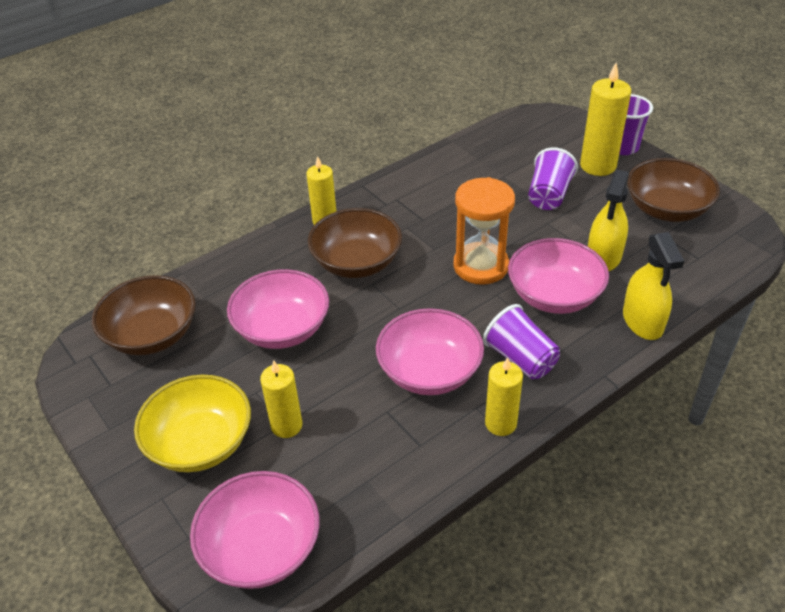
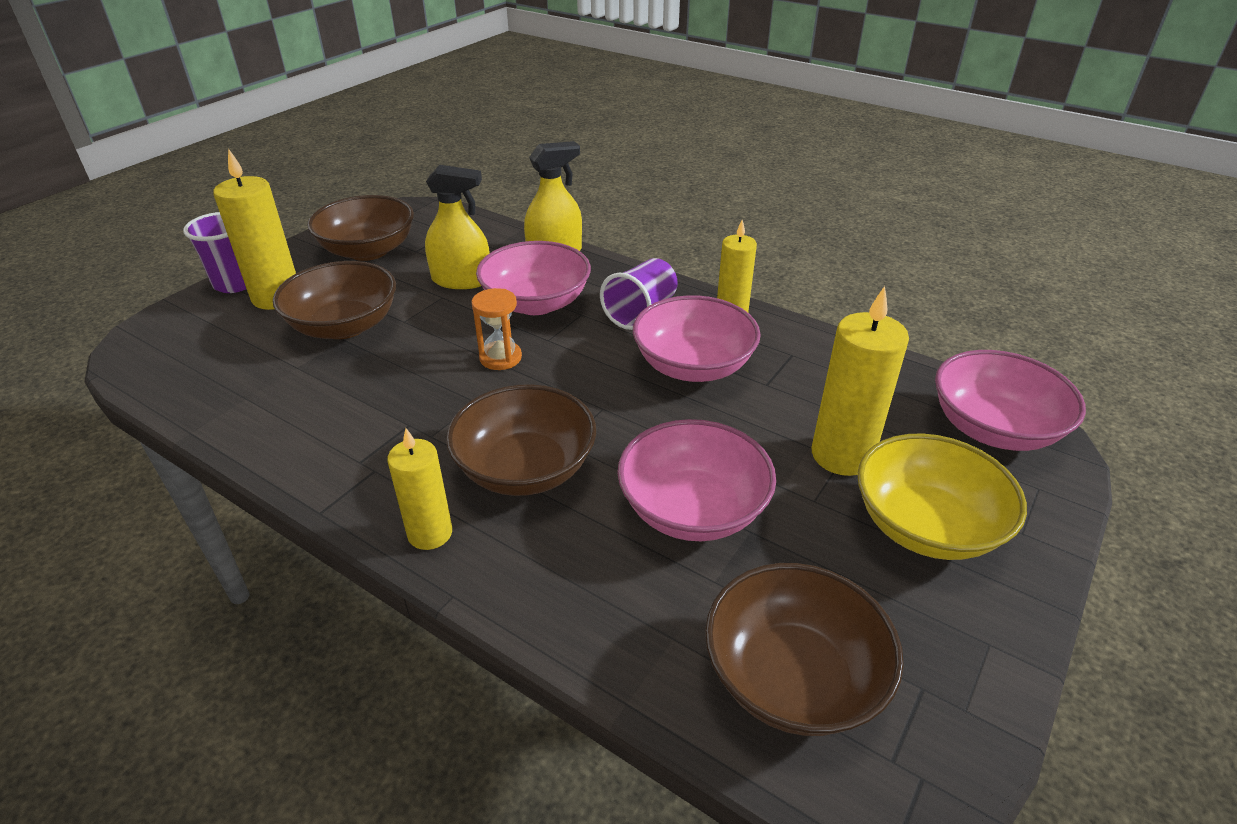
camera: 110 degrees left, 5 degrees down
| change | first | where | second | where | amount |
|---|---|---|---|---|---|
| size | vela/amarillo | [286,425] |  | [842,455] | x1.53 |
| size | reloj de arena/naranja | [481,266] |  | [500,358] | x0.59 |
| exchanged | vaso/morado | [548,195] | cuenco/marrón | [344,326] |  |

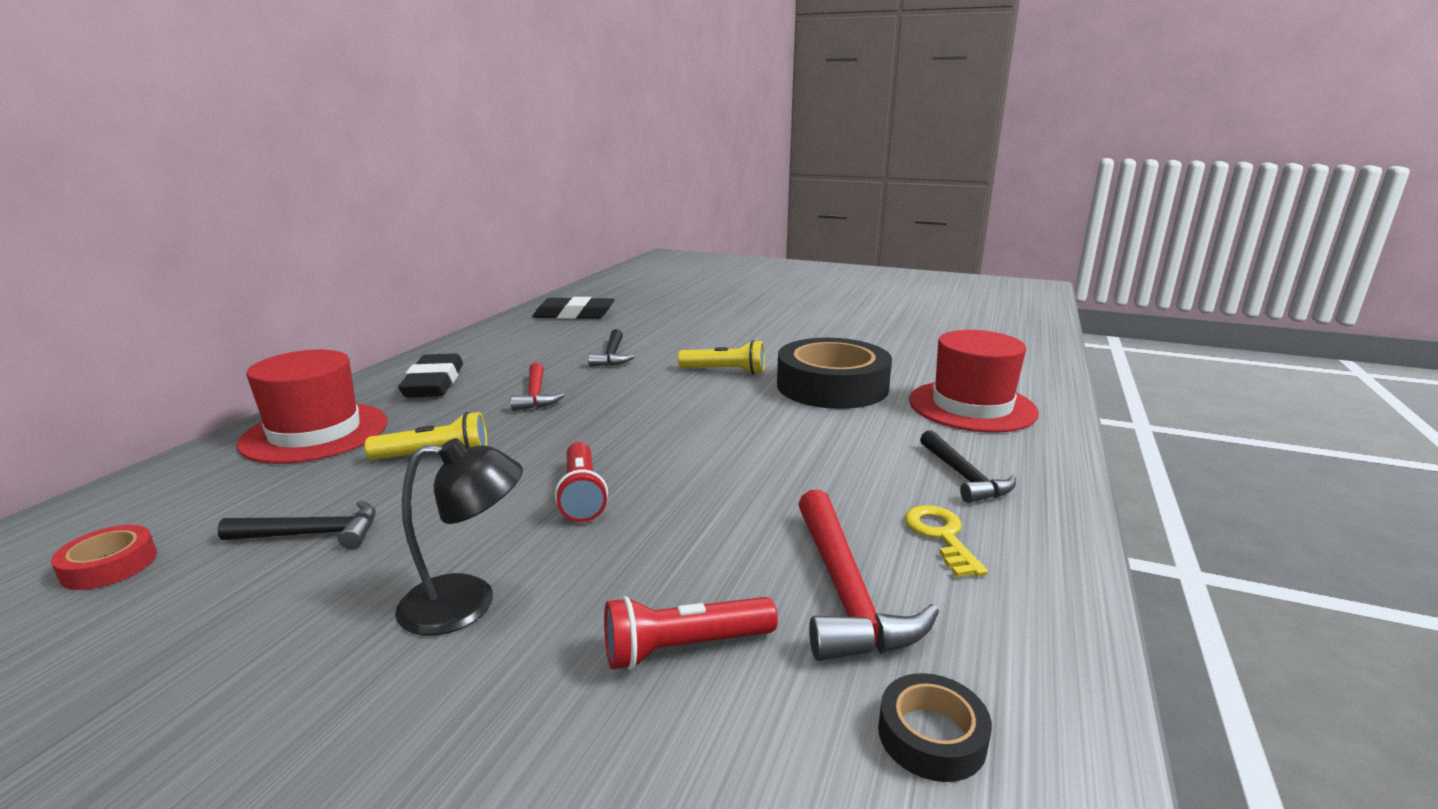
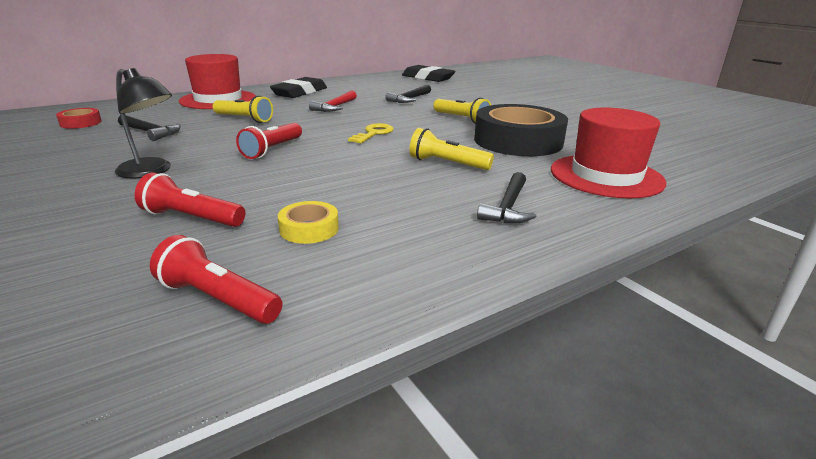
camera: 35 degrees right, 5 degrees up
| change | first | where | second | where | amount |
|---|---|---|---|---|---|
| exchanged | martillo/rojo | [845,592] | cinta adhesiva/amarillo | [309,229] |  |
| exchanged | cinta adhesiva/negro | [931,736] | lámpara de mano/rojo | [218,299] |  |
| relocated | llave/amarillo | [941,536] |  | [374,133] |  |
| appeared |  |  | lámpara de mano/amarillo | [447,163] |  |

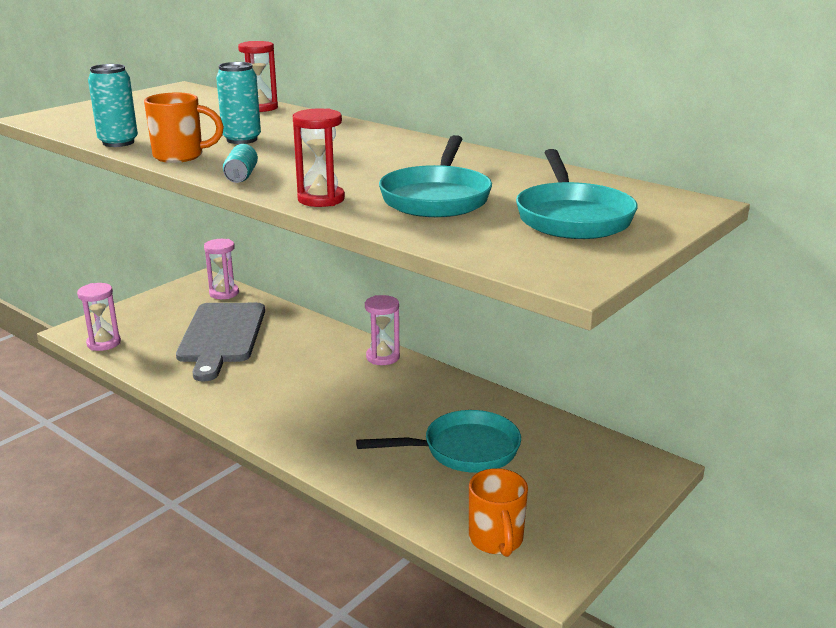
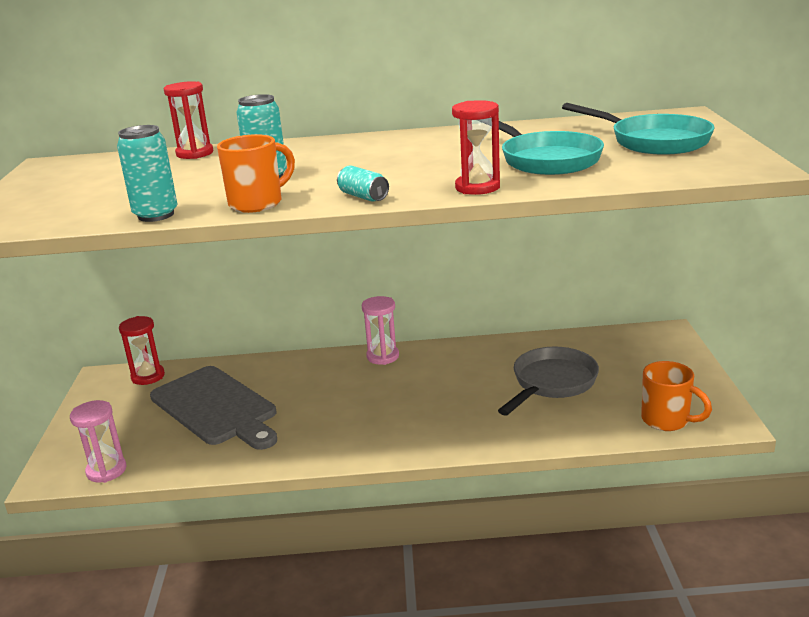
camera: 40 degrees left, 0 degrees up
| change | first | where | second | where | amount |
|---|---|---|---|---|---|
| colour | reloj de arena/rosa | [224,293] | reloj de arena/rojo | [148,376] |  |
| colour | sartén/turquesa | [463,450] | sartén/gris | [551,383] |  |

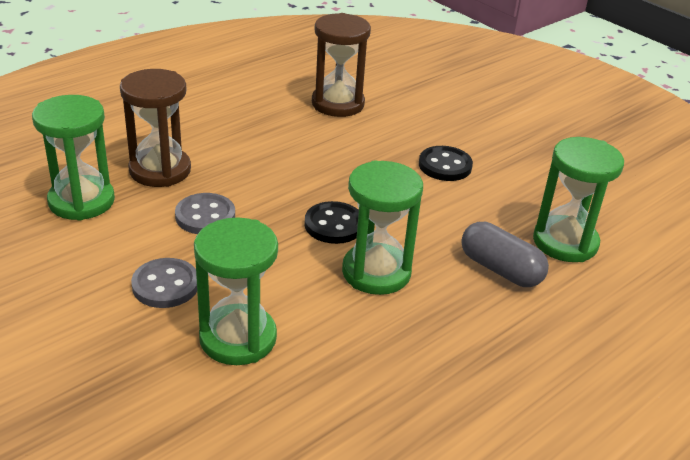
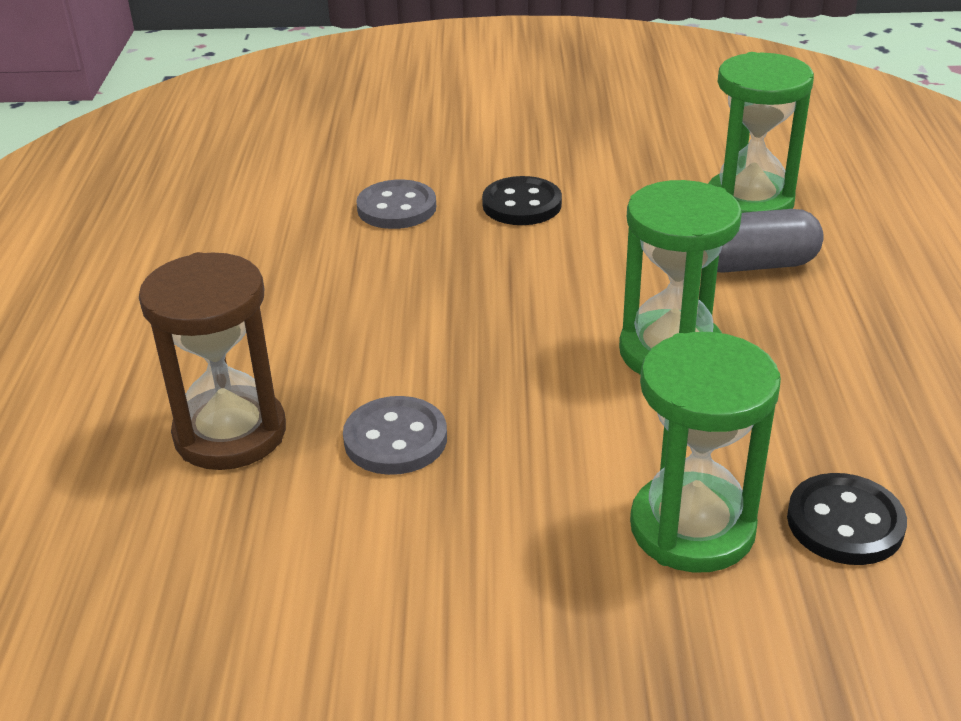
camera: 45 degrees left, 0 degrees up
| change | first | where | second | where | amount |
|---|---|---|---|---|---|
| missing | reloj de arena/verde | [81,201] |  |  |  |
| relocated | botón/gris | [165,285] |  | [396,208] |  |
| relocated | botón/negro | [334,225] |  | [845,523] |  |
| missing | reloj de arena/marrón | [338,104] |  |  |  |

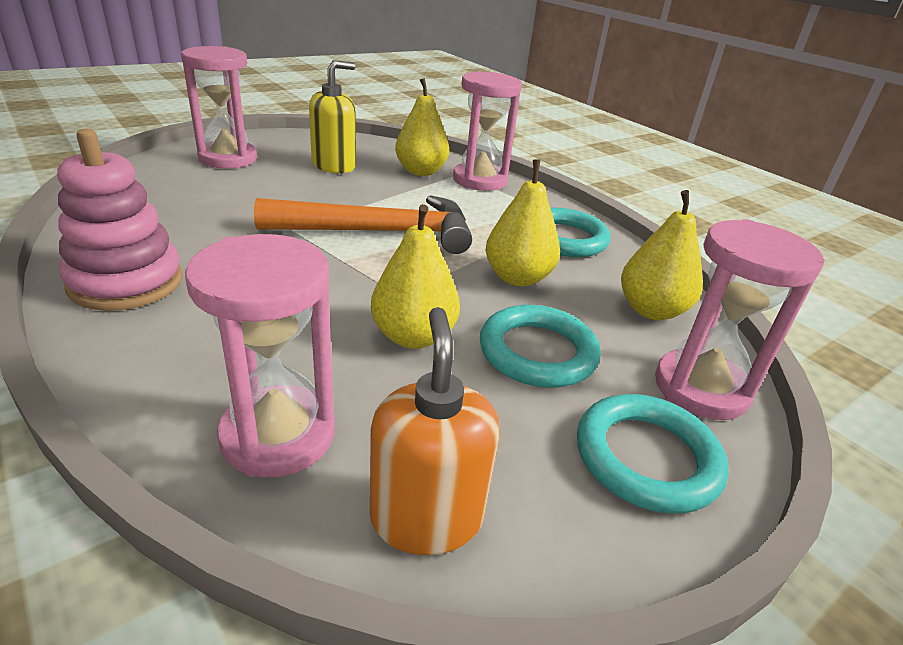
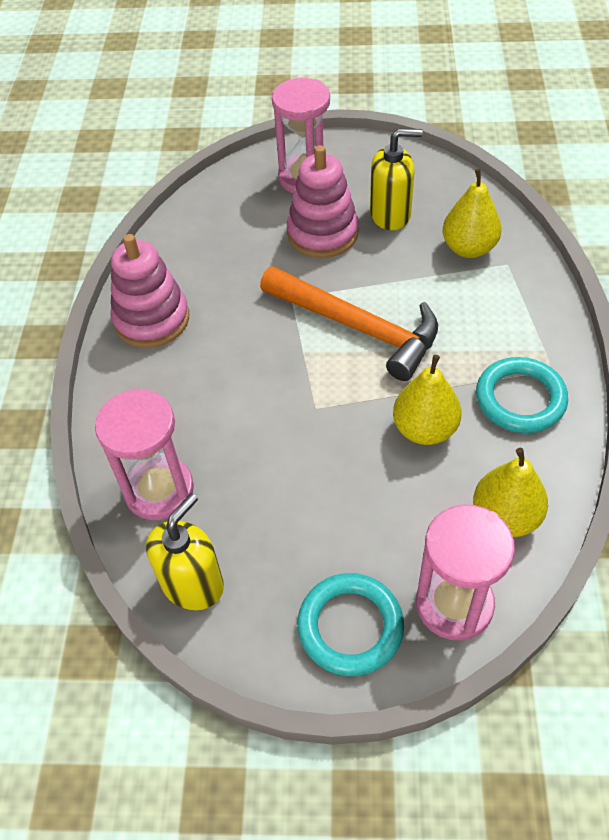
camera: 45 degrees right, 20 degrees up
| change | first | where | second | where | amount |
|---|---|---|---|---|---|
| colour | dispensador de jabón/naranja | [426,517] | dispensador de jabón/amarillo | [193,584] |  |
| missing | pera/amarillo | [413,336] |  |  |  |
| missing | reloj de arena/rosa | [479,180] |  |  |  |
| missing | anillo/turquesa | [537,352] |  |  |  |
| appeared |  |  | juguete apilable/rosa | [322,233] |  |

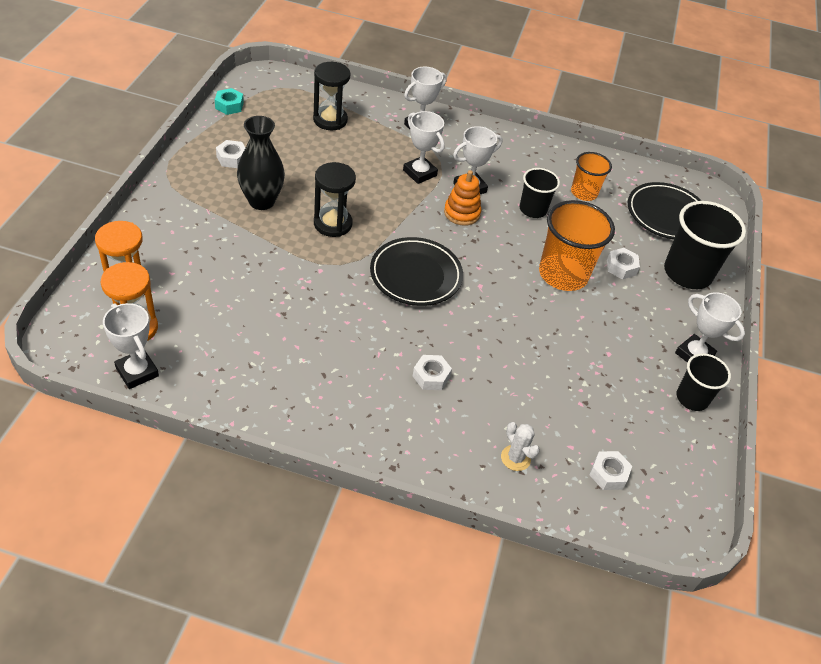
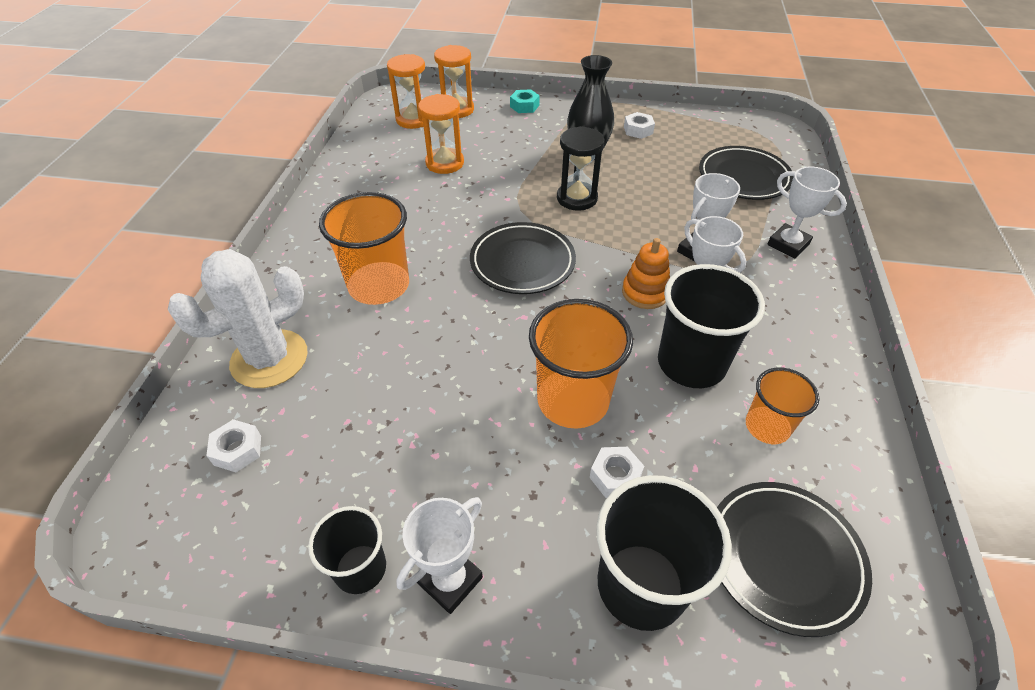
camera: 90 degrees right, 0 degrees up
| change | first | where | second | where | amount |
|---|---|---|---|---|---|
| missing | trofeo/blanco | [137,372] |  |  |  |
| relocated | tuerca/turquesa | [229,106] |  | [524,106] |  |
| exchanged | reloj de arena/negro | [330,120] | plato/negro | [743,177] |  |
| exchanged | tuerca/blanco | [431,376] | vaso/naranja | [379,285] |  |
| size | cactus/blanco | [515,458] |  | [269,359] | x2.23 |
| size | vaso/negro | [533,209] |  | [691,363] | x1.68 |
| appeared |  |  | reloj de arena/naranja | [445,163] |  |

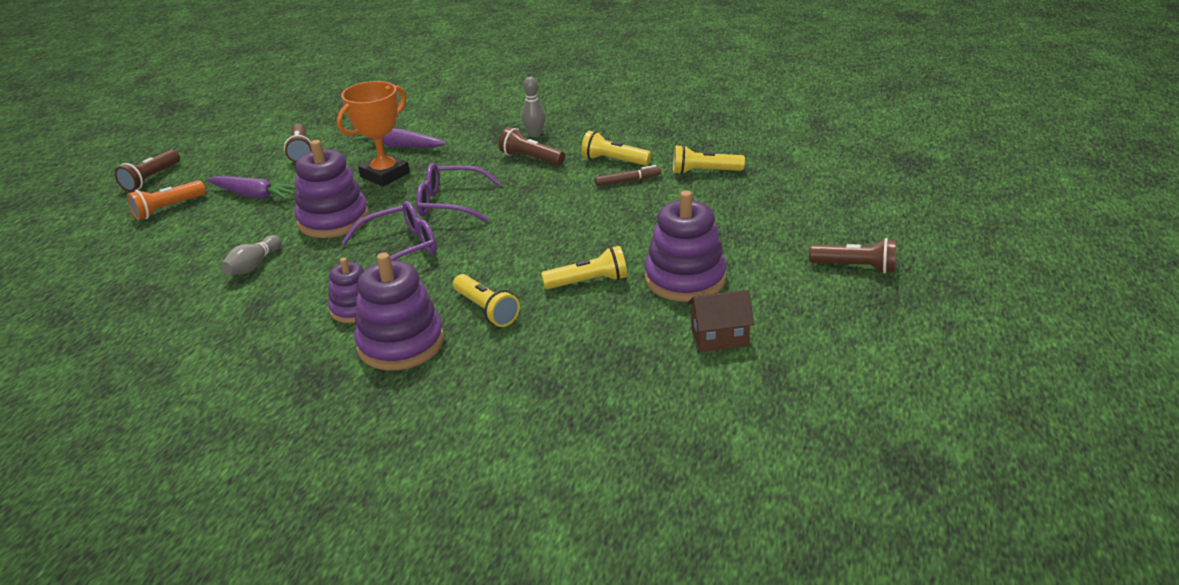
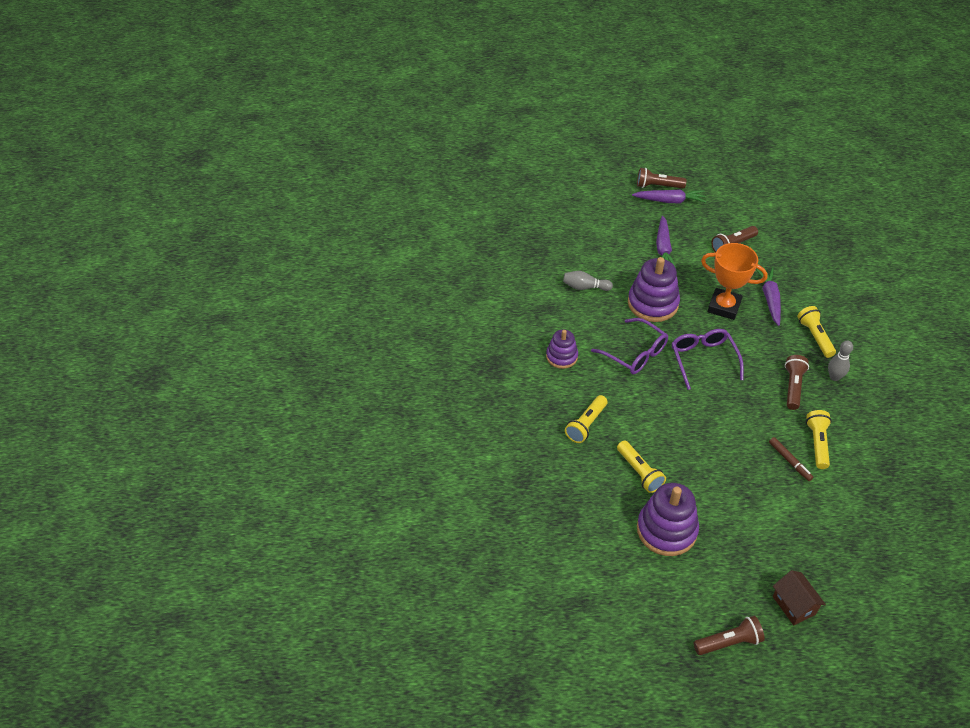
camera: 70 degrees right, 15 degrees up
| change | first | where | second | where | amount |
|---|---|---|---|---|---|
| missing | lámpara de mano/naranja | [168,209] |  |  |  |
| missing | juguete apilable/morado | [401,343] |  |  |  |
| relocated | lámpara de mano/amarillo | [704,172] |  | [815,337] |  |
| relocated | casa/marrón | [719,337] |  | [794,605] |  |
| spun | lámpara de mano/marrón | [855,267] |  | [729,642] | 105 degrees counterclockwise |
| appeared |  |  | zanahoria/morado | [670,201] |  |

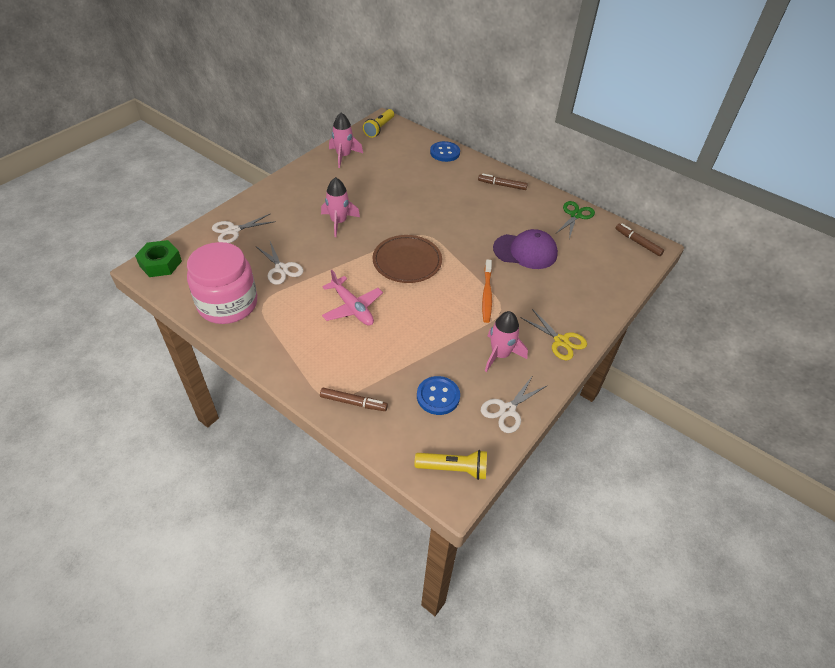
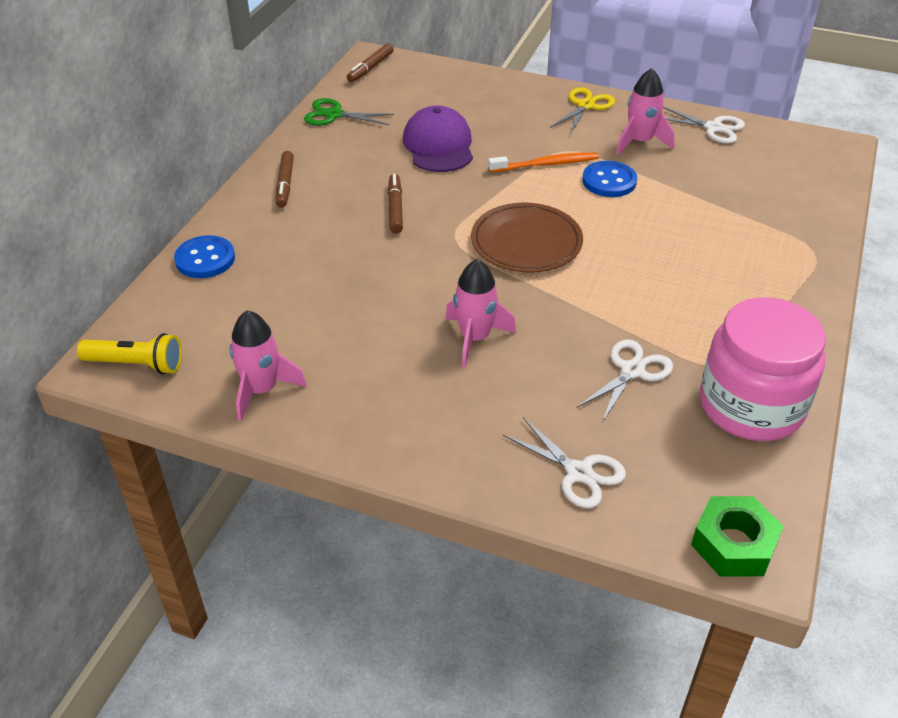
camera: 105 degrees left, 5 degrees down
| change | first | where | second | where | amount |
|---|---|---|---|---|---|
| relocated | rotulador/marrón | [353,402] |  | [395,208] |  |
| missing | avión/rosa | [352,307] |  |  |  |
| missing | lámpara de mano/amarillo | [454,469] |  |  |  |
| relocated | botón/azul | [438,396] |  | [609,181] |  |

